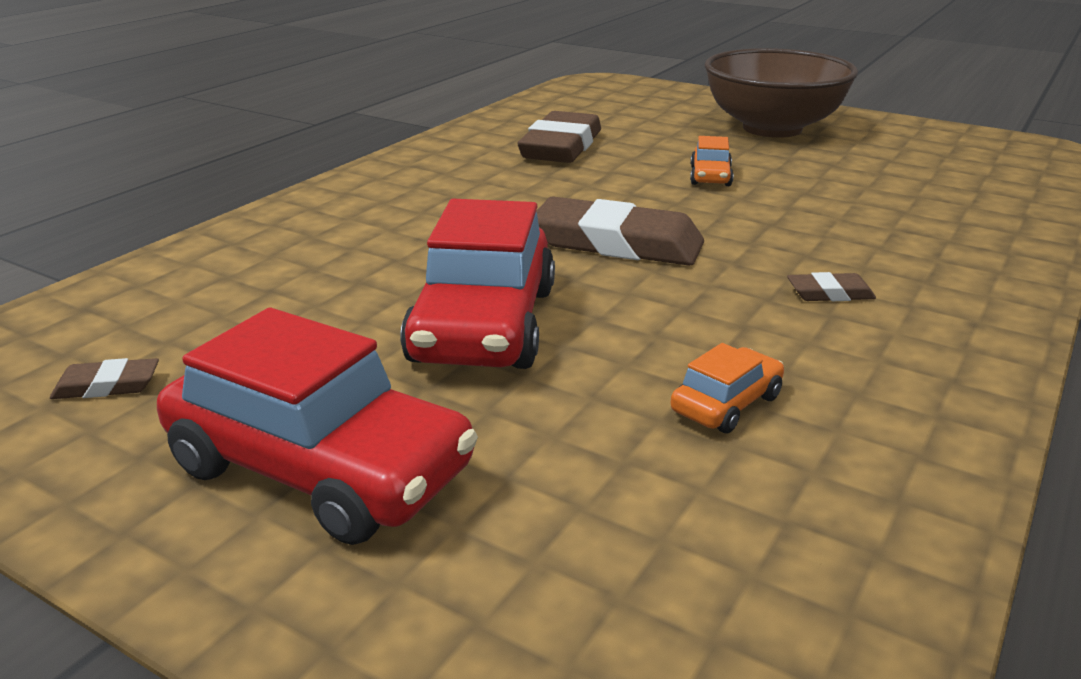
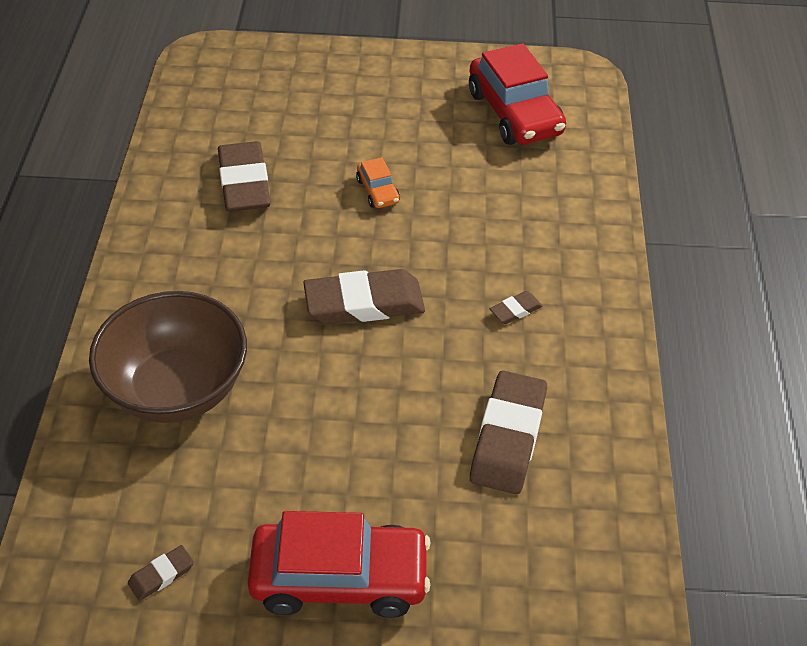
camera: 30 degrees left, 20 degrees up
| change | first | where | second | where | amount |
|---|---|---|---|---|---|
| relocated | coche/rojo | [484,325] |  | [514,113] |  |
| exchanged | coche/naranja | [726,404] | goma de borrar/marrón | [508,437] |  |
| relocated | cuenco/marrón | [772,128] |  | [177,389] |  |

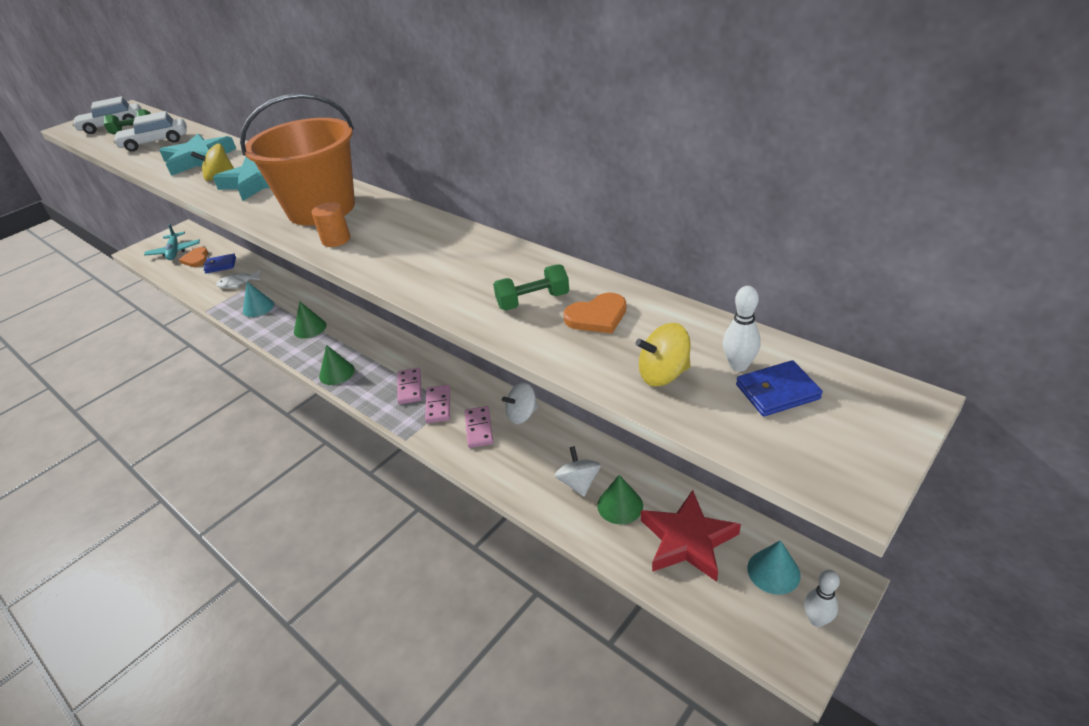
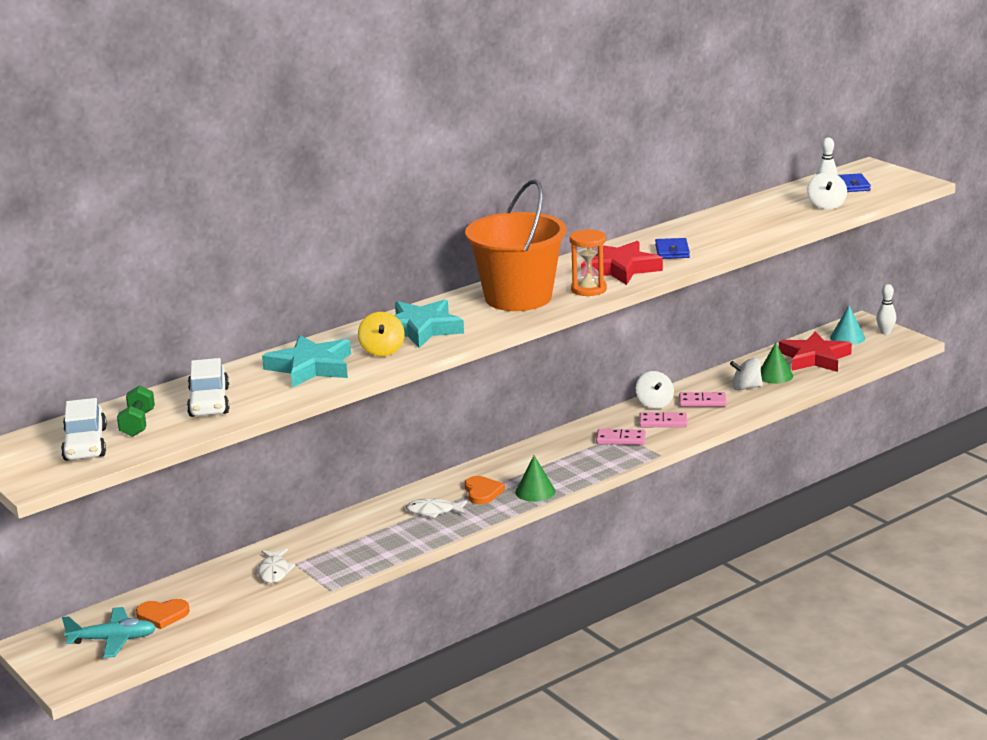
camera: 80 degrees left, 15 degrees down
| change | first | where | second | where | amount |
|---|---|---|---|---|---|
| relocated | cartera/azul | [221,265] |  | [672,251] |  |
| missing | cono/turquesa | [258,307] |  |  |  |
| exchanged | cono/verde | [310,328] | pez/blanco | [433,511] |  |
| exchanged | cilindro/naranja | [336,240] | reloj de arena/naranja | [588,289] |  |
| relocated | ficha de dominó/rosa | [409,387] |  | [702,402] |  |
| missing | mancuerna/verde | [533,301] |  |  |  |
| relocated | corazón/naranja | [597,316] |  | [482,492] |  |
| colour | peonza/amarillo | [663,374] | peonza/blanco | [826,205] |  |
| appeared |  |  | estrella/rojo | [620,268] |  |

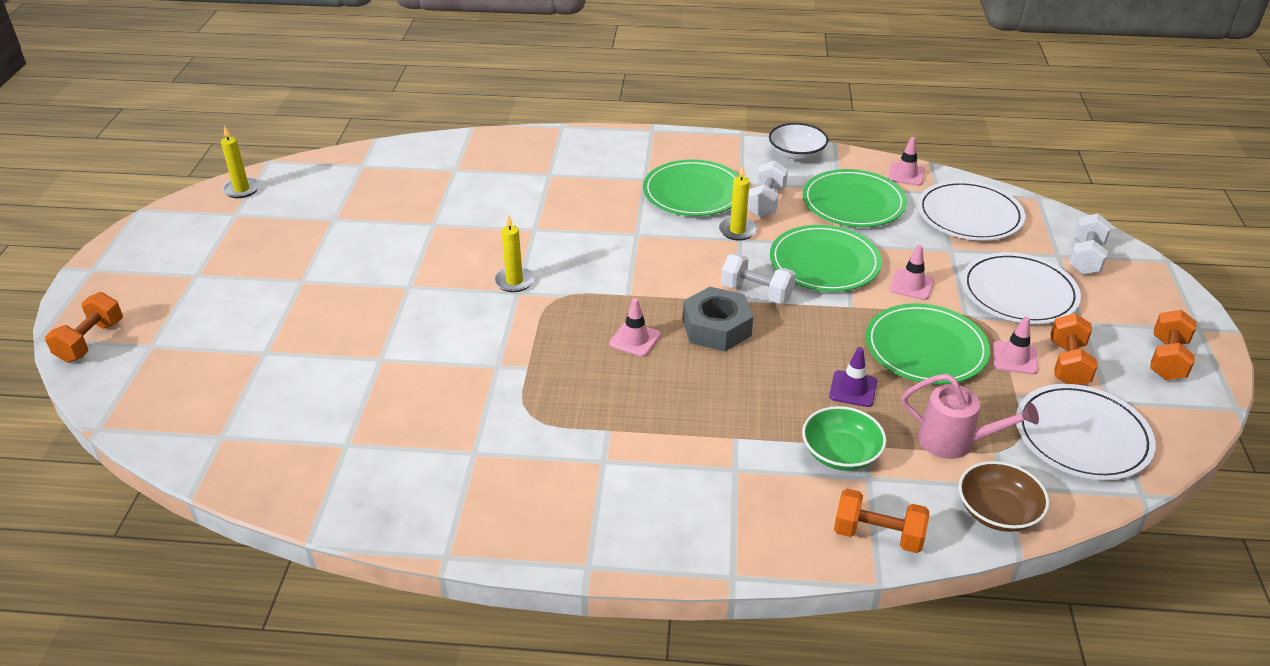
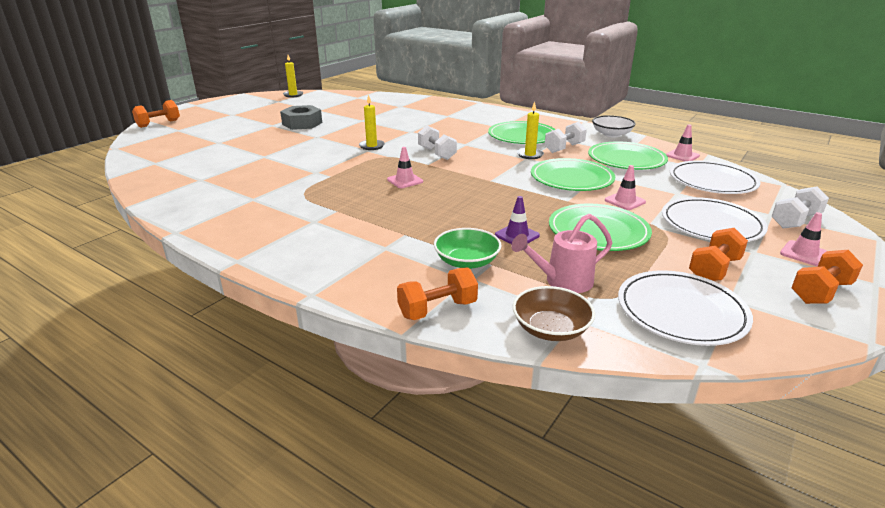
camera: 30 degrees right, 10 degrees down
| change | first | where | second | where | amount |
|---|---|---|---|---|---|
| relocated | tuerca/gris | [716,328] |  | [302,123] |  |
| relocated | mancuerna/blanco | [756,292] |  | [437,153] |  |
| spun | mancuerna/naranja | [878,535] |  | [437,309] | 75 degrees counterclockwise |
| spun | regadera/rosa | [955,442] |  | [562,282] | 105 degrees clockwise |
| relocated | cono de tráfico/rosa | [1014,358] |  | [803,253] |  |

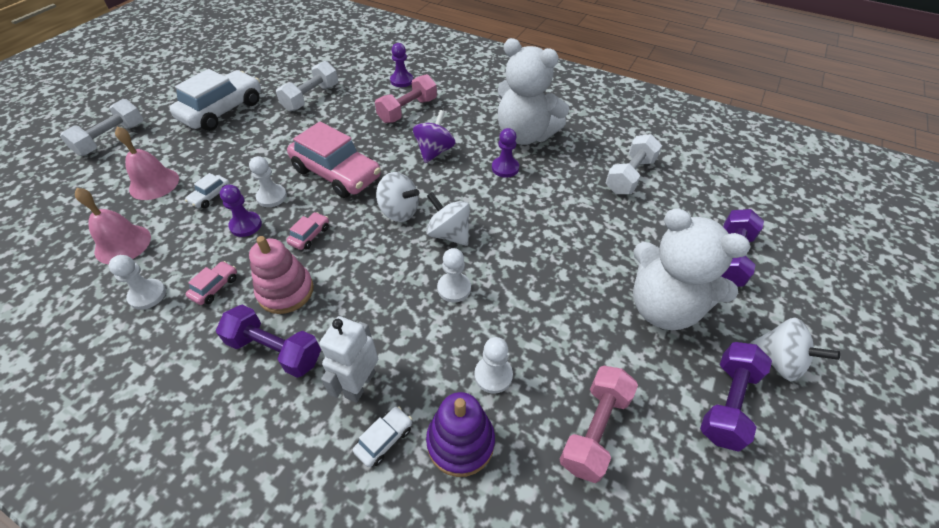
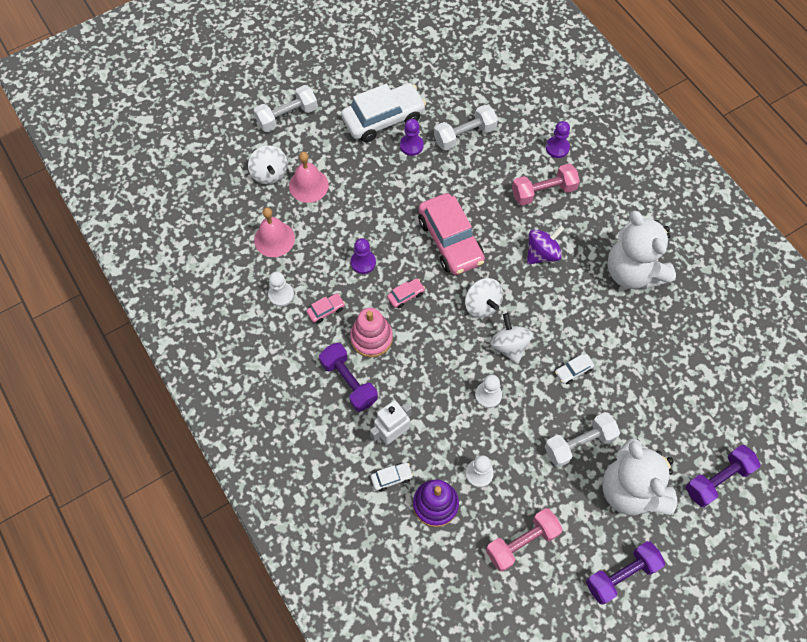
camera: 30 degrees right, 15 degrees up
| change | first | where | second | where | amount |
|---|---|---|---|---|---|
| relocated | coche/blanco | [210,196] |  | [573,371] |  |
| missing | peón/blanco | [272,197] |  |  |  |
| relocated | peón/morado | [505,168] |  | [411,145] |  |
| relocated | mancuerna/blanco | [629,176] |  | [579,443] |  |
| relocated | peonza/blanco | [778,361] |  | [270,173] |  |

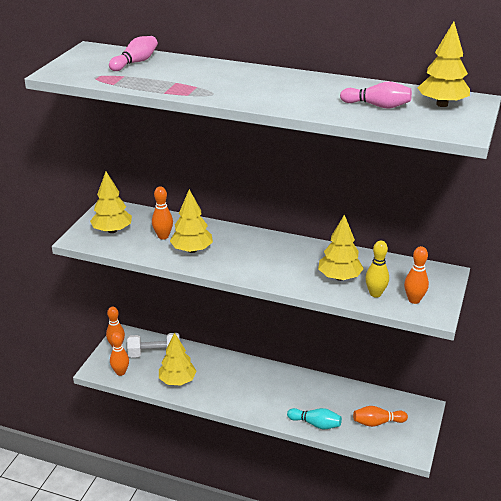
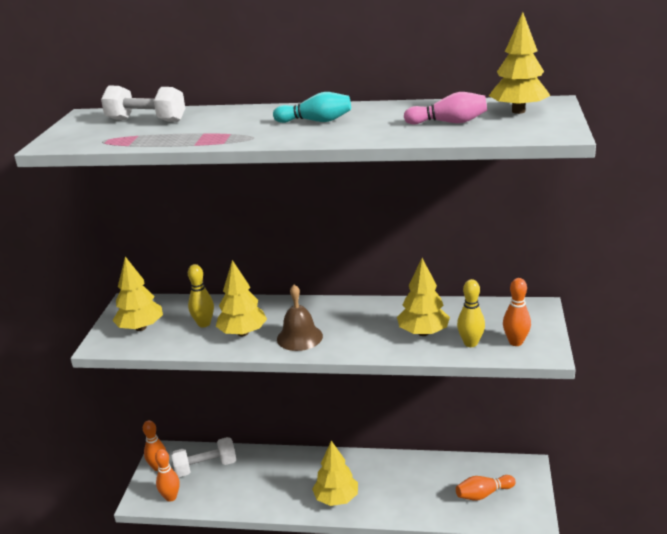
camera: 10 degrees left, 5 degrees down
| change | first | where | second | where | amount |
|---|---|---|---|---|---|
| exchanged | bolo/rosa | [135,62] | mancuerna/blanco | [146,120] |  |
| colour | bolo/naranja | [163,236] | bolo/amarillo | [204,324] |  |
| relocated | árbol/amarillo | [177,381] |  | [336,498] |  |
| relocated | bolo/turquesa | [315,424] |  | [315,121] |  |
| appeared |  |  | campana/marrón | [299,337] |  |

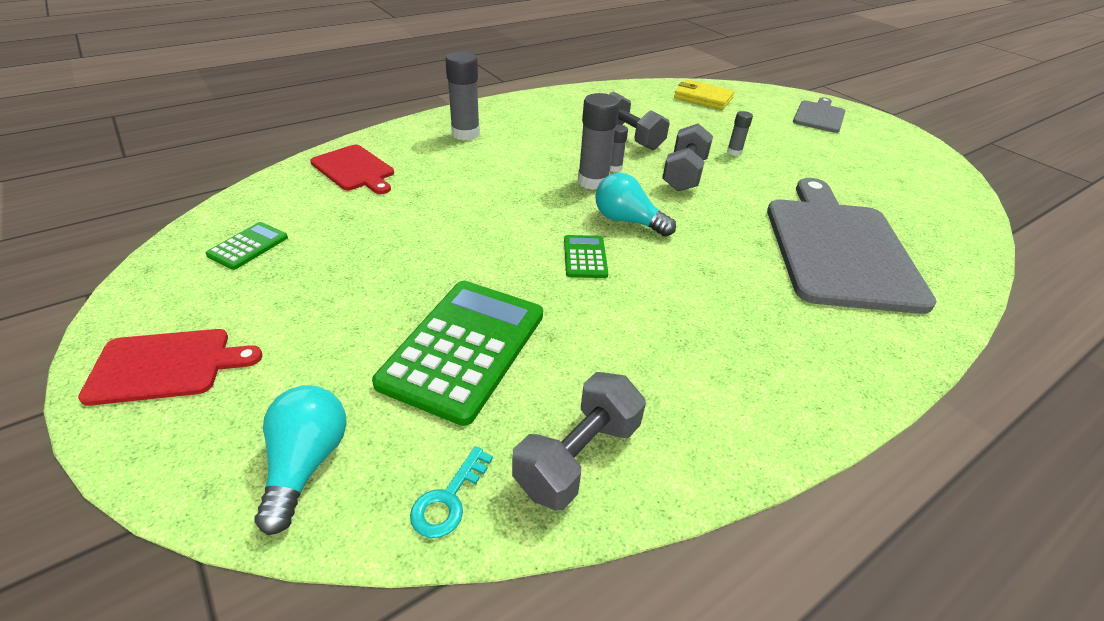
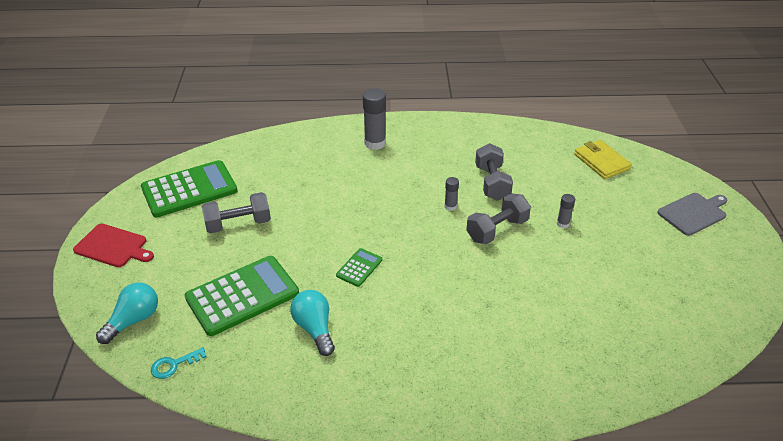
camera: 35 degrees right, 0 degrees up
| change | first | where | second | where | amount |
|---|---|---|---|---|---|
| size | calculadora/verde | [248,246] |  | [189,190] | x2.12 |
| missing | tabla de cortar/rojo | [354,169] |  |  |  |
| relocated | mancuerna/gris | [578,457] |  | [238,224] |  |
| missing | barra de pegamento/gris | [593,182] |  |  |  |
| relocated | bombilla/turquesa | [627,221] |  | [314,329] |  |
| missing | tabla de cortar/gris | [838,248] |  |  |  |

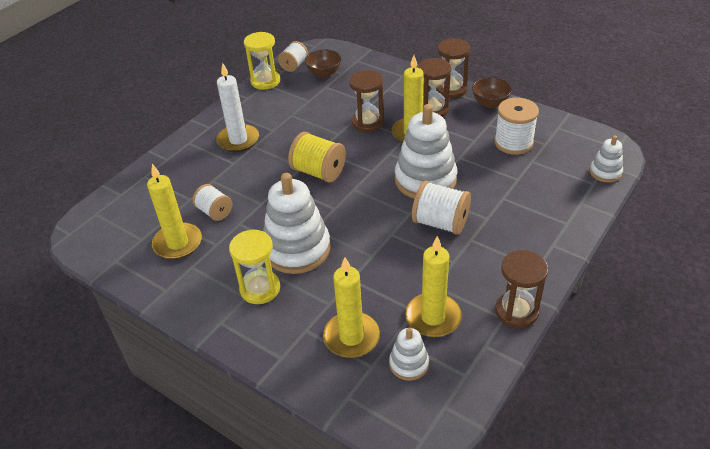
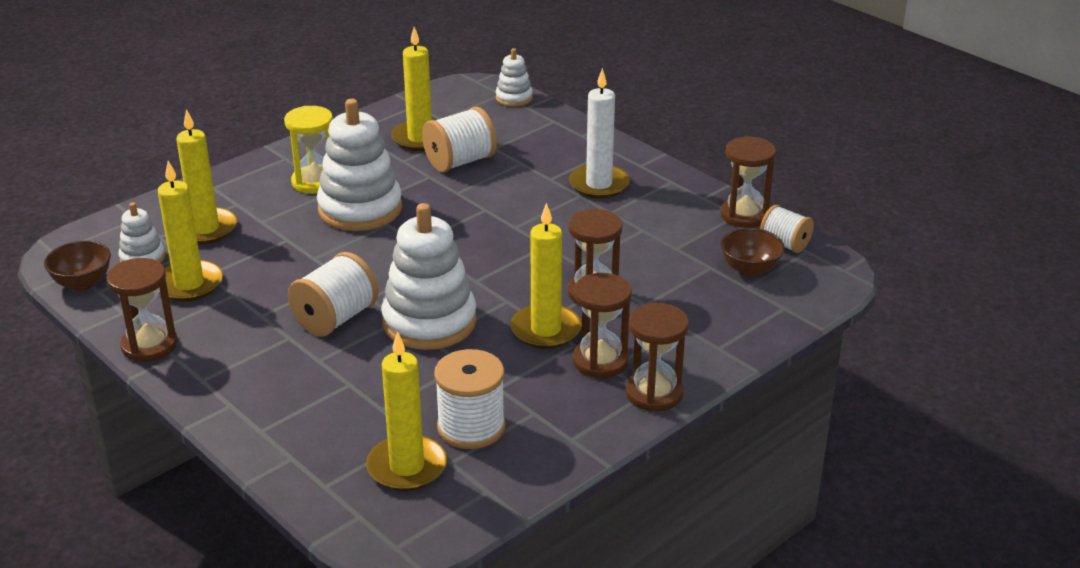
camera: 100 degrees right, 10 degrees down
| change | first | where | second | where | amount |
|---|---|---|---|---|---|
| size | carrete/blanco | [215,212] |  | [460,162] | x1.53 |
| colour | reloj de arena/amarillo | [265,81] | reloj de arena/marrón | [744,215] |  |
| missing | carrete/amarillo | [318,172] |  |  |  |
| relocated | cuenco/marrón | [490,103] |  | [82,283] |  |
| relocated | juguete apilable/blanco | [605,172] |  | [514,98] |  |
| appeared |  |  | vela/amarillo | [407,467] |  |

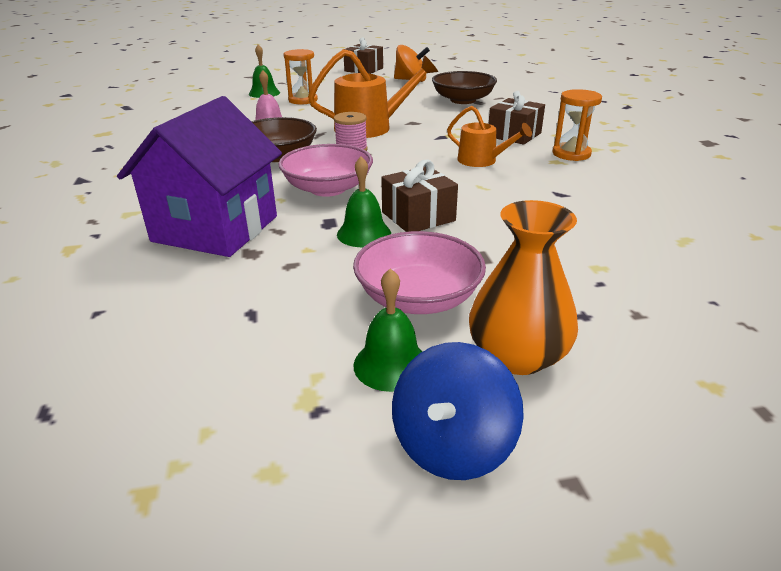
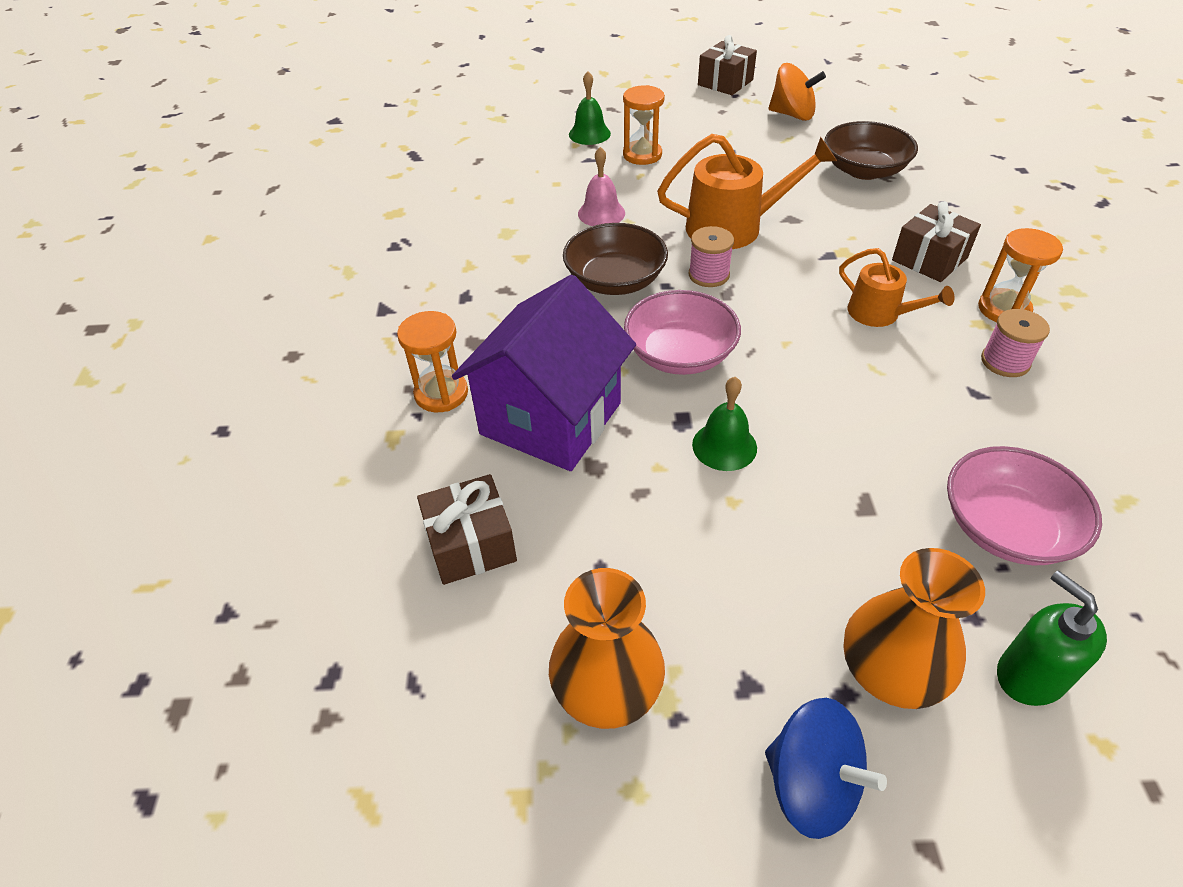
camera: 10 degrees right, 15 degrees up
| change | first | where | second | where | amount |
|---|---|---|---|---|---|
| relocated | cuenco/rosa | [418,298] |  | [1006,527] |  |
| missing | campana/verde | [391,364] |  |  |  |
| relocated | regalo/marrón | [418,216] |  | [471,544] |  |
| spun | peonza/azul | [452,445] |  | [812,784] | 90 degrees counterclockwise |
| appeared |  |  | reloj de arena/naranja | [441,393] |  |
| appeared |  |  | florero/naranja | [607,688] |  |
| appeared |  |  | carrete/rosa | [1005,361] |  |
| appeared |  |  | dispensador de jabón/verde | [1029,675] |  |

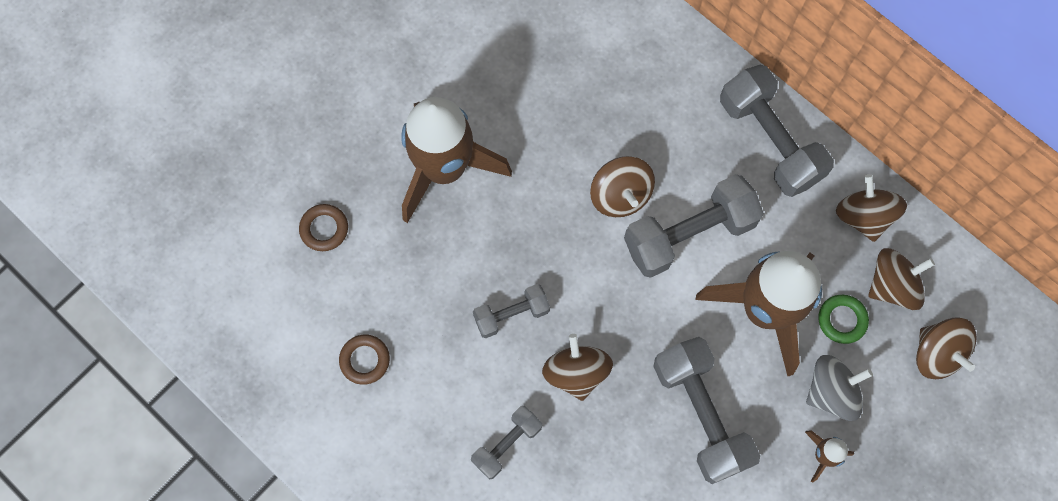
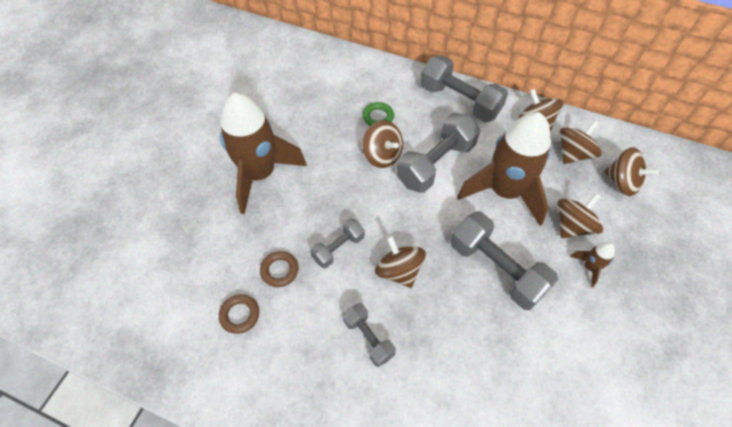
camera: 20 degrees left, 15 degrees down
| change | first | where | second | where | amount |
|---|---|---|---|---|---|
| relocated | anillo/marrón | [324,229] |  | [279,270] |  |
| spun | mancuerna/gris | [507,444] |  | [368,338] | 60 degrees counterclockwise |
| colour | peonza/gris | [831,392] | peonza/marrón | [572,226] |  |
| relocated | anillo/verde | [842,320] |  | [378,117] |  |

